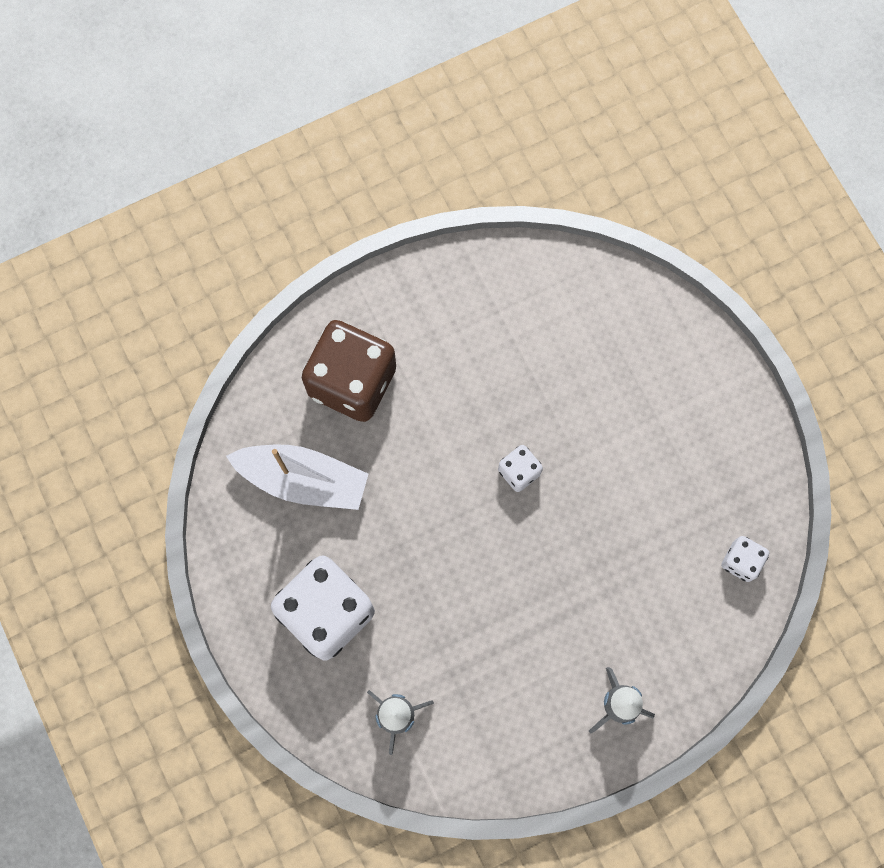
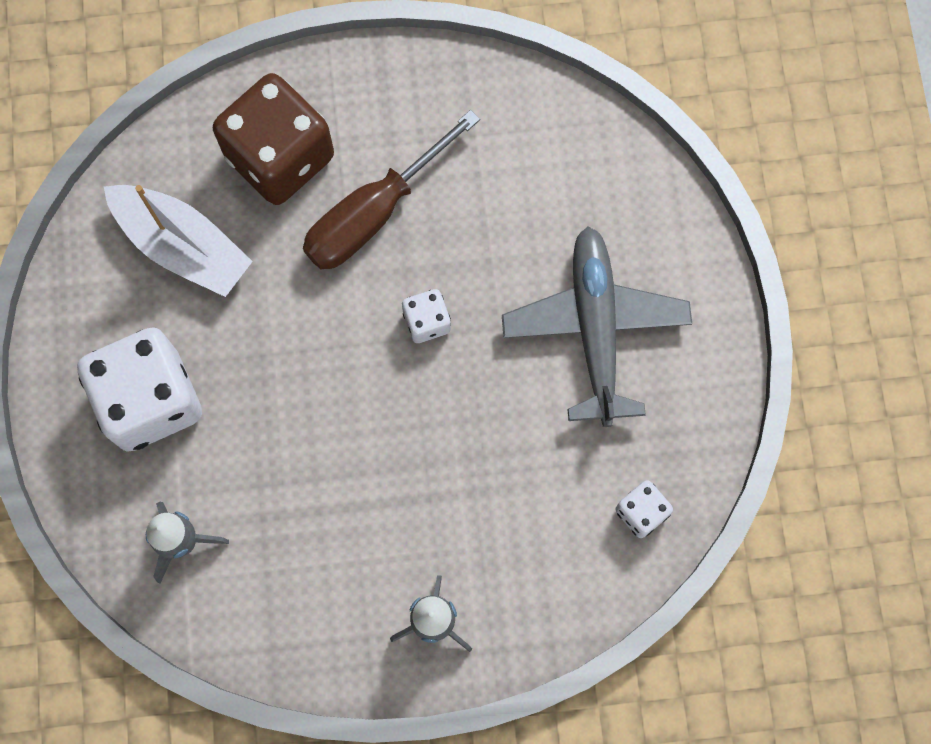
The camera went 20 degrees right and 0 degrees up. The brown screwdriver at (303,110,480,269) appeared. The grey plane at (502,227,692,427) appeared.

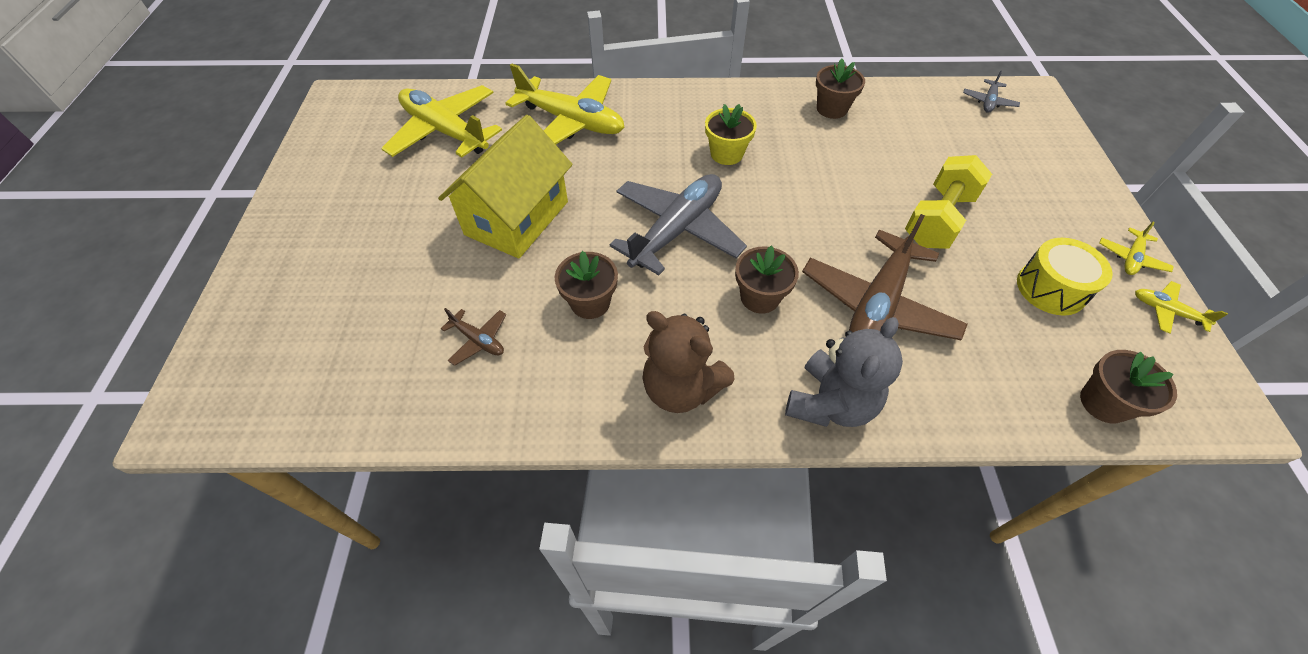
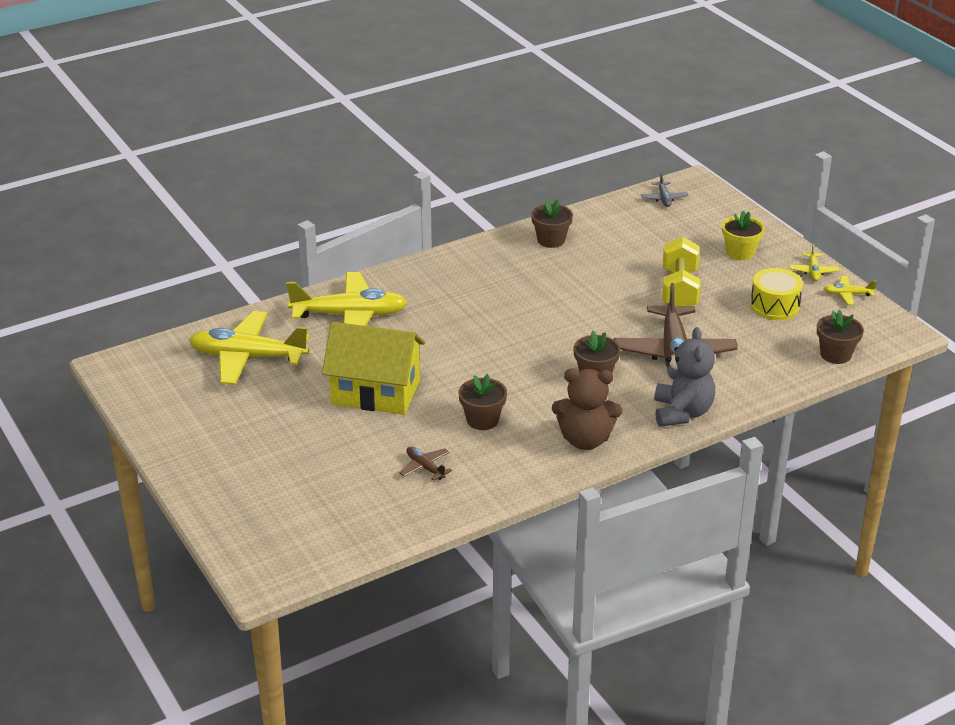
The camera went 30 degrees left and 20 degrees down. The yellow house at (438,115,572,259) turned 75 degrees counterclockwise. The brown plane at (441,308,506,366) turned 135 degrees counterclockwise. The grey plane at (610,174,747,276) disappeared. The yellow flower pot moved from (705,104,757,165) to (722,210,765,260).

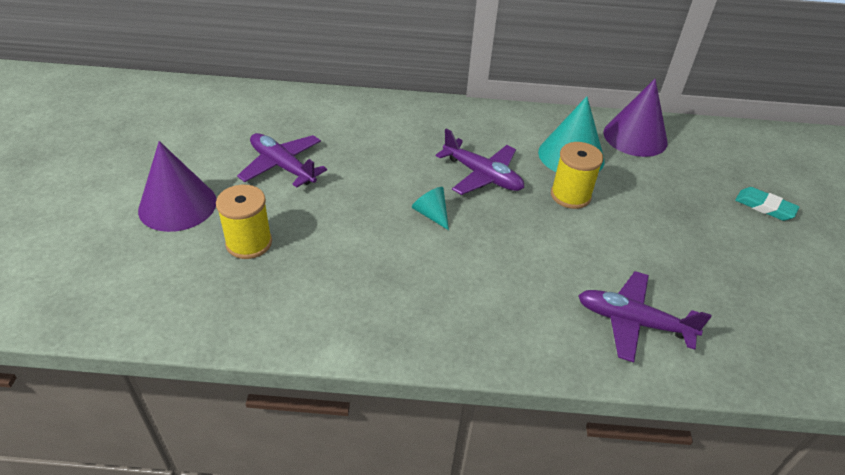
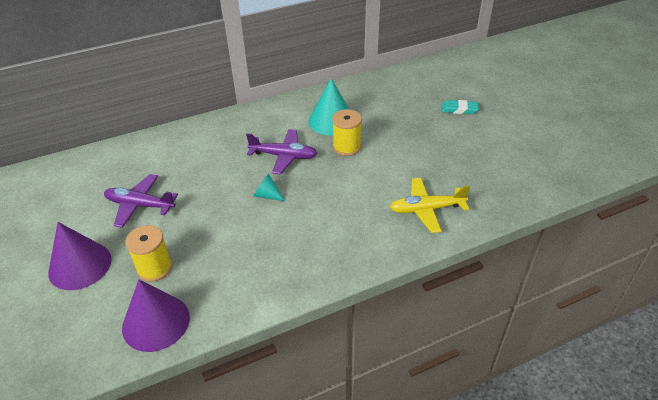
The camera went 25 degrees left and 0 degrees up. The purple plane at (578,271,712,362) became the yellow plane at (390,178,470,233). The purple cone moved from (603,79,668,157) to (122,279,190,352).

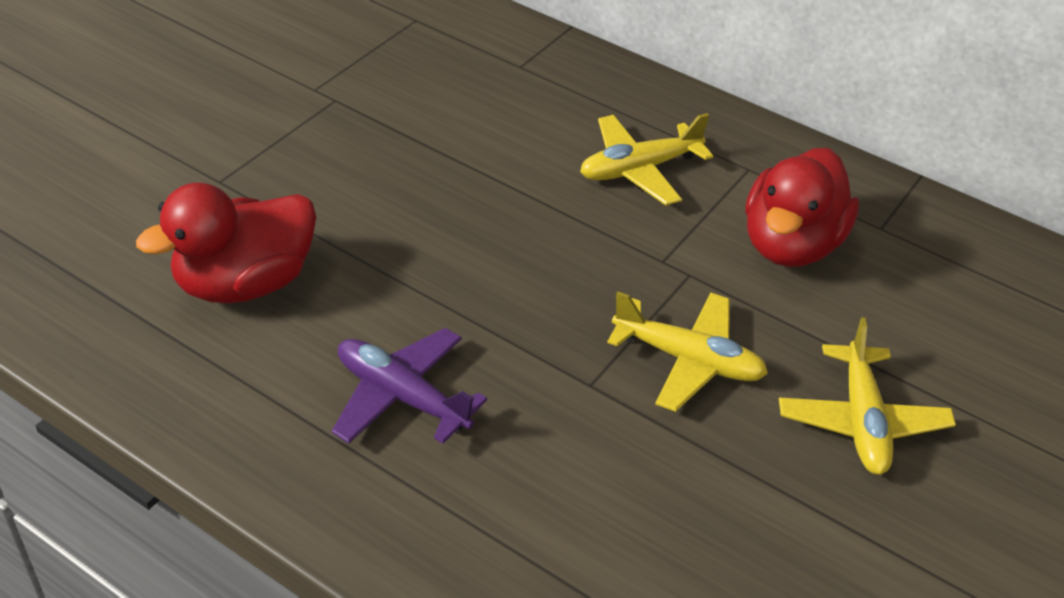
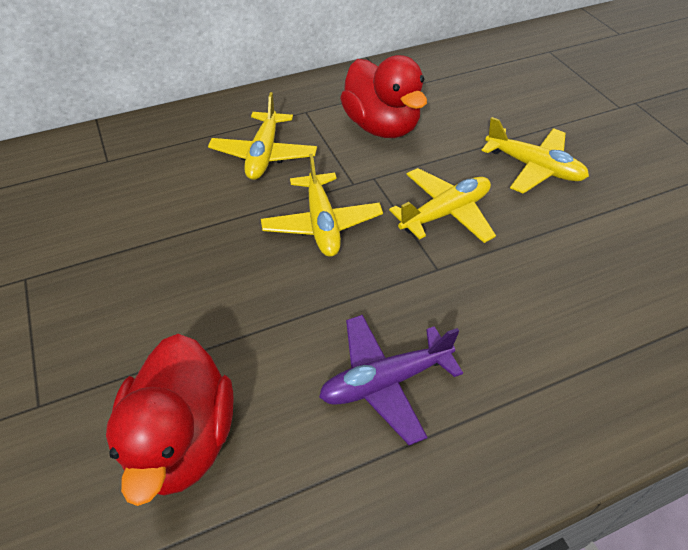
The camera went 55 degrees left and 5 degrees up. The yellow plane at (261,154,383,257) appeared.

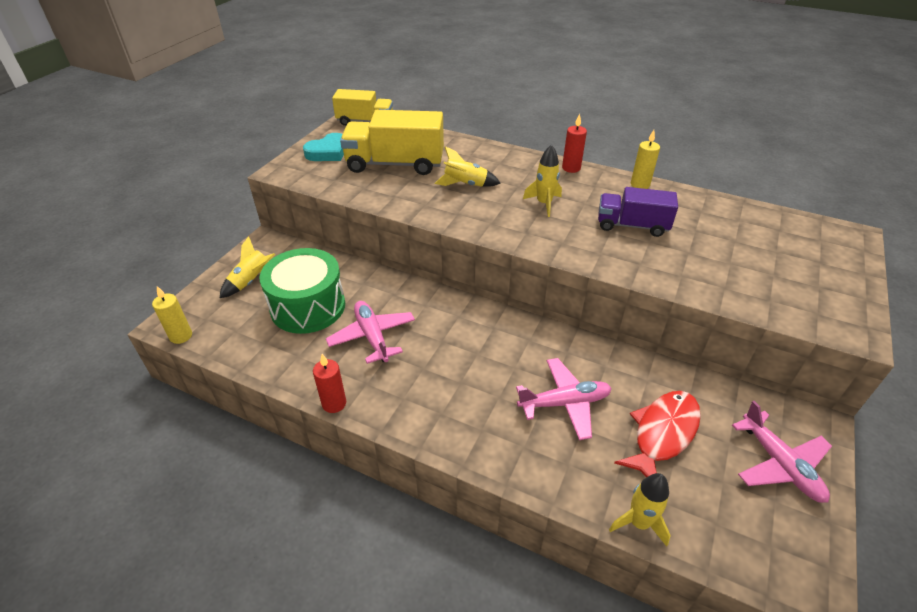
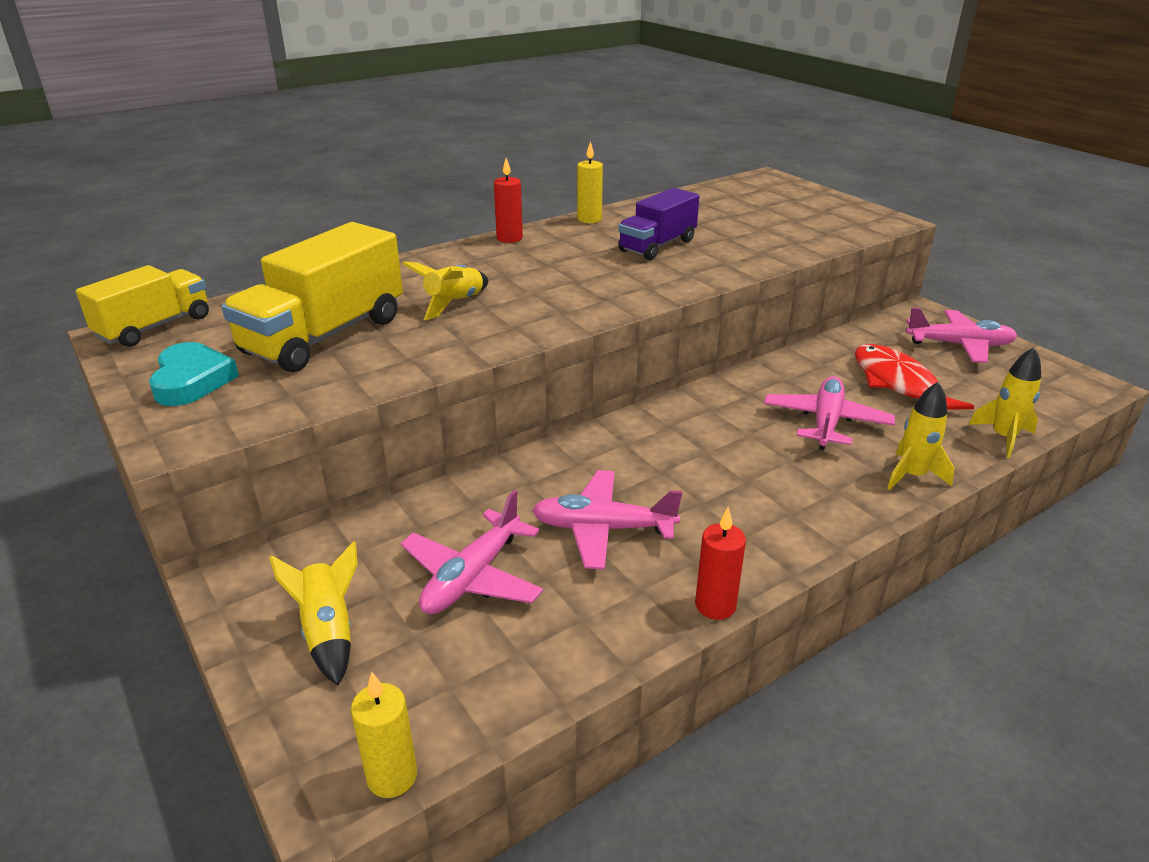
The camera went 60 degrees left and 10 degrees down. The green drum at (260,248,345,334) was replaced by the pink plane at (401,490,543,614). The yellow rocket moved from (523,144,562,217) to (887,382,954,490).

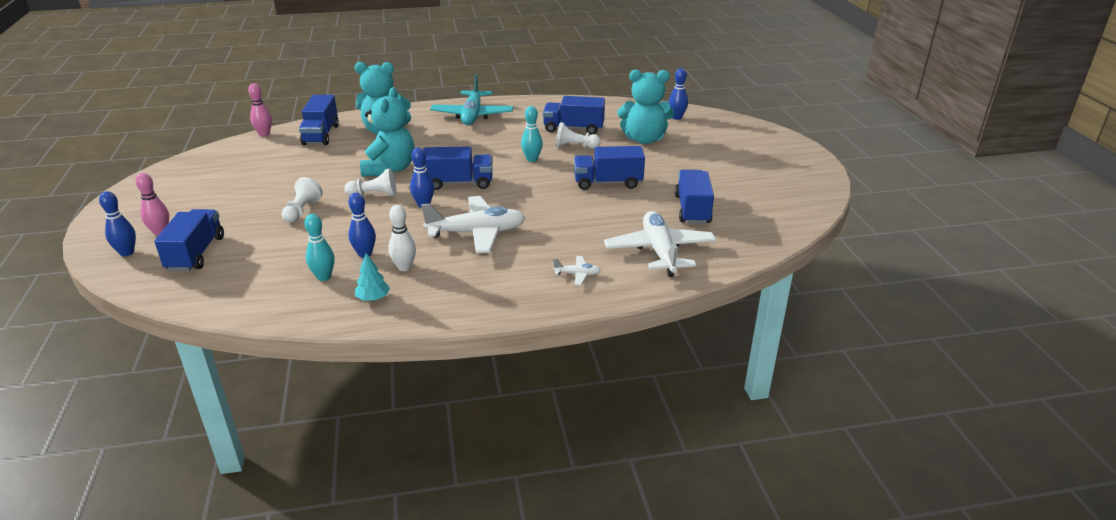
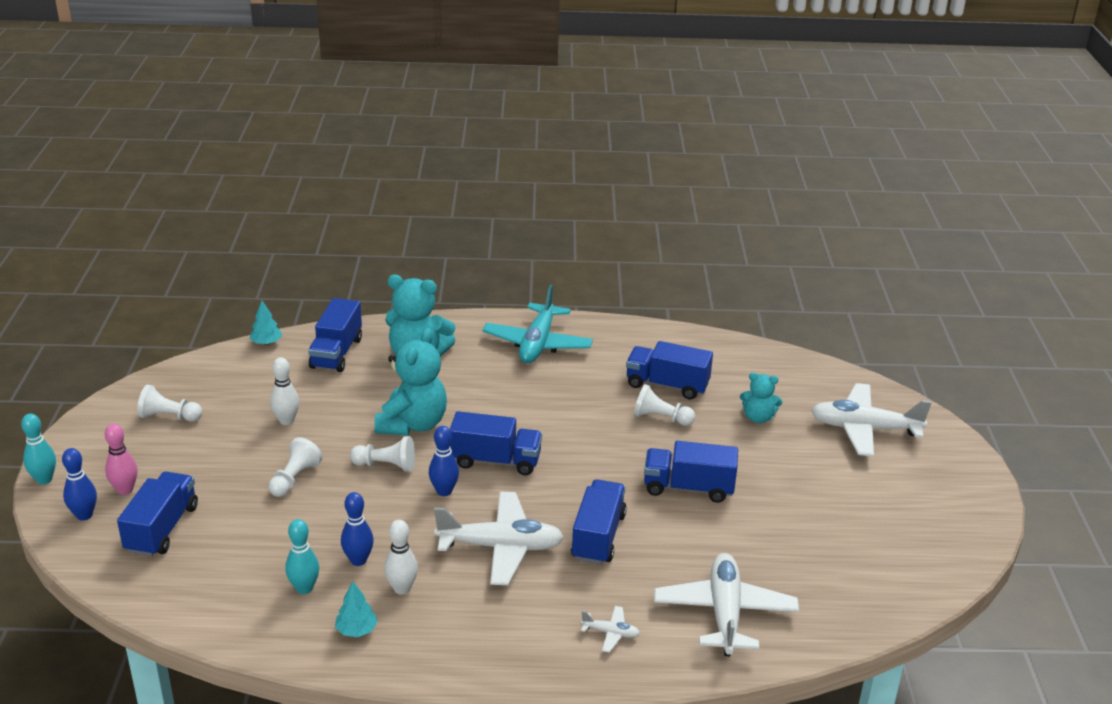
The camera went 10 degrees right and 0 degrees up. The pink bowling pin at (248,83,272,137) was replaced by the turquoise tree at (250,301,282,345). The turquoise bowling pin moved from (521,106,543,162) to (21,414,56,485). The turquoise teddy bear at (617,69,674,144) changed to 0.55 times the size. The blue bowling pin at (669,68,688,120) disappeared. The blue truck moved from (675,170,714,224) to (571,479,627,565). The white pawn at (137,384,202,422) appeared. The white bowling pin at (270,357,299,425) appeared. The white plane at (811,383,932,457) appeared.

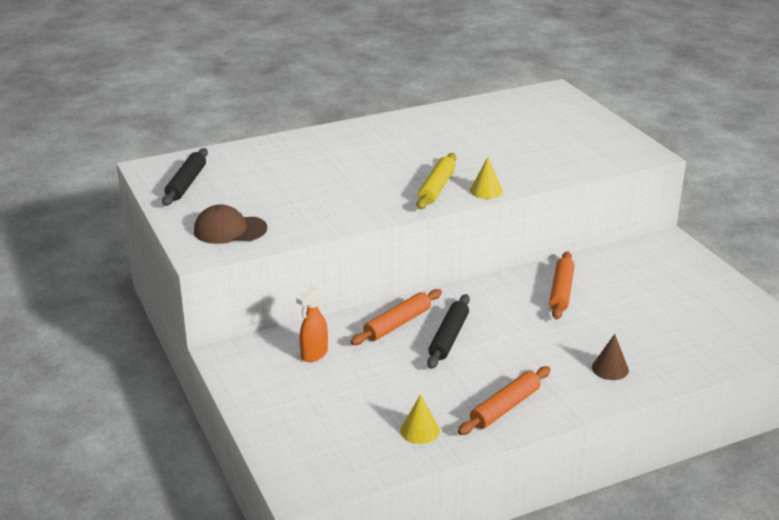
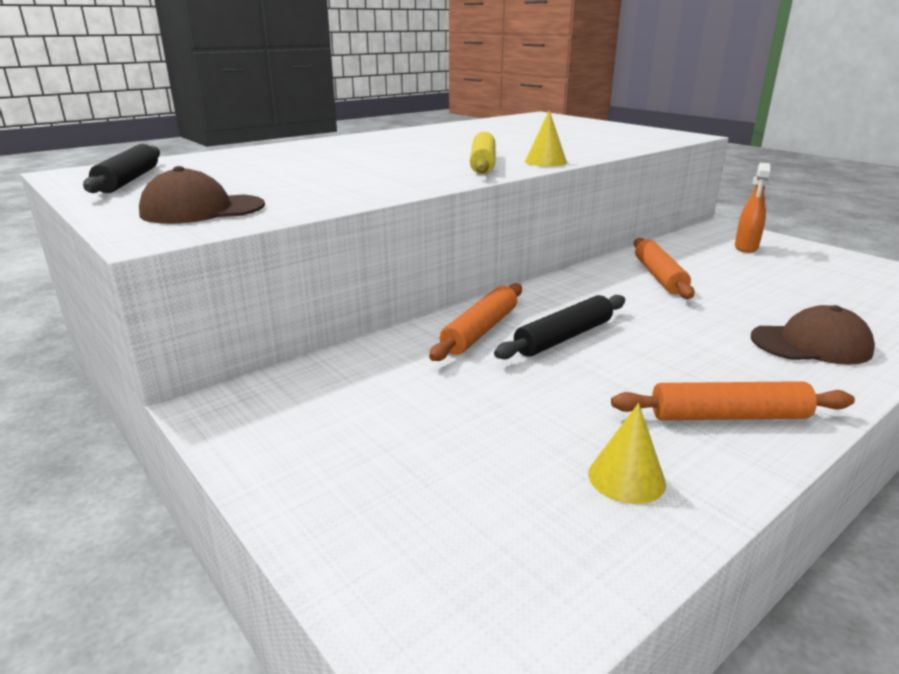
The camera went 15 degrees left and 5 degrees down. The orange spray bottle moved from (296,285,328,362) to (735,163,770,253). The black rolling pin at (427,294,470,369) turned 45 degrees clockwise. The orange rolling pin at (458,366,551,435) turned 60 degrees clockwise. The brown cone at (592,334,629,380) was replaced by the brown cap at (751,305,875,365).

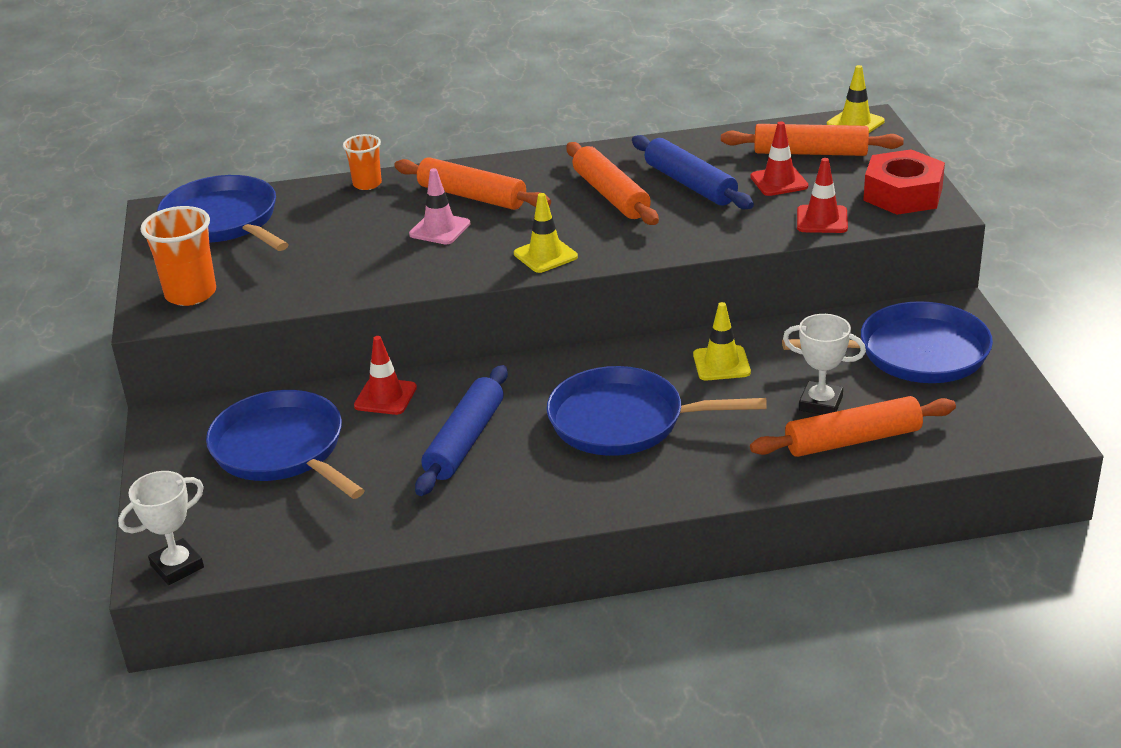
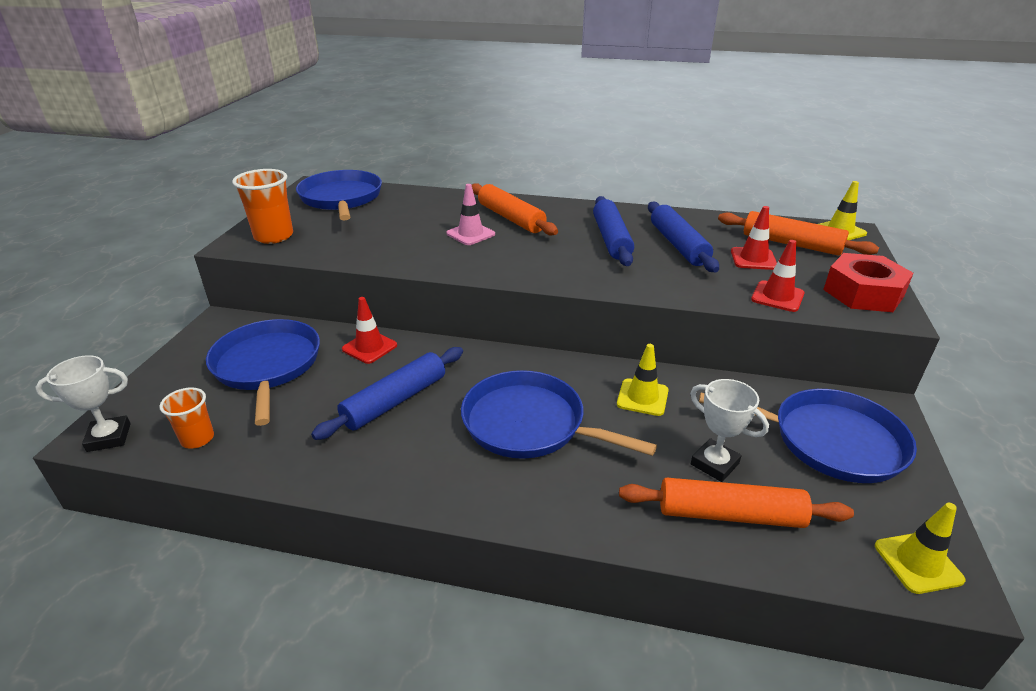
The camera went 20 degrees right and 0 degrees up. The orange cup moved from (343,134,382,190) to (159,387,214,449). The yellow traffic cone moved from (514,193,578,273) to (875,503,966,594). The orange rolling pin at (566,142,659,225) became the blue rolling pin at (593,196,634,266).

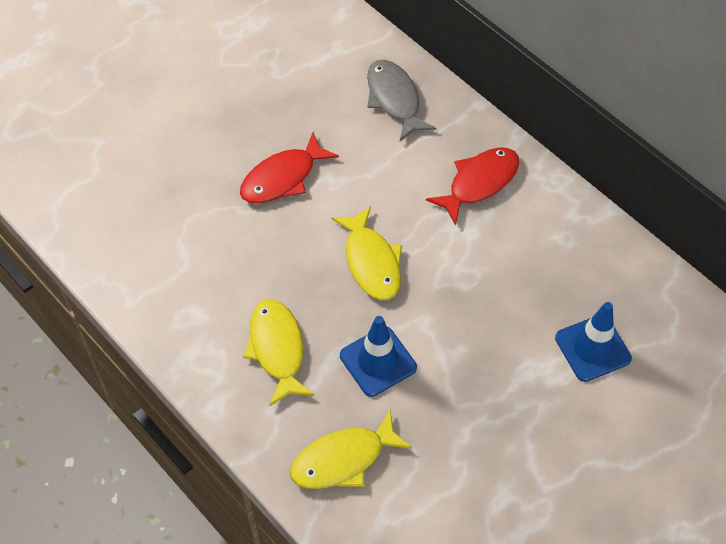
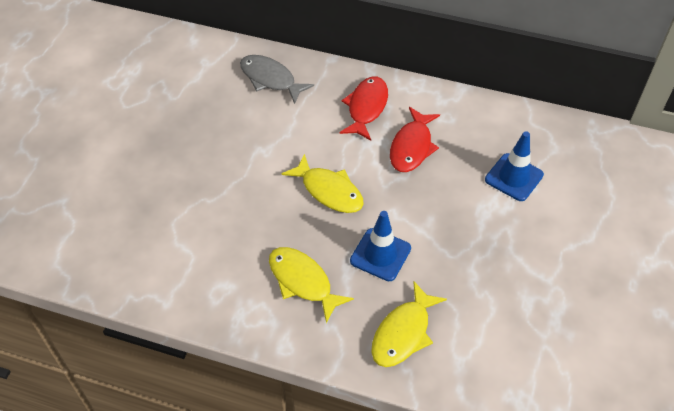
The camera went 30 degrees left and 5 degrees down. The red fish moved from (240,132,339,203) to (390,107,440,172).

